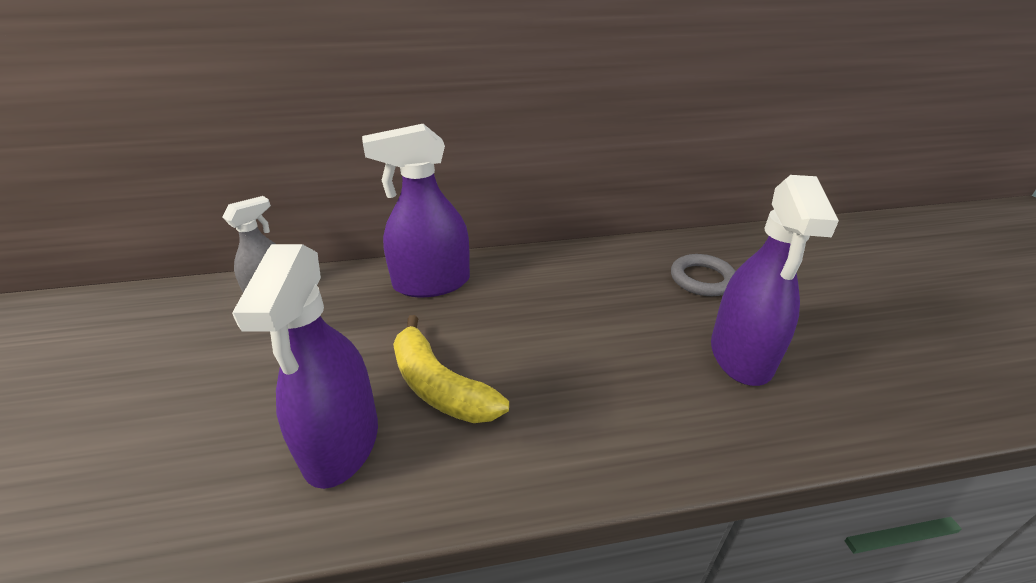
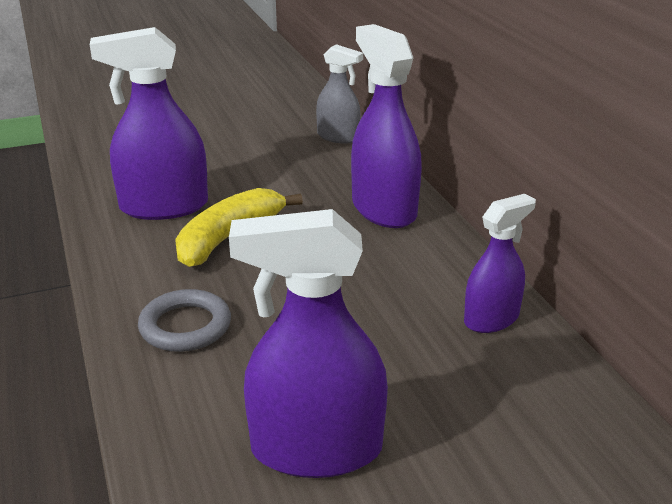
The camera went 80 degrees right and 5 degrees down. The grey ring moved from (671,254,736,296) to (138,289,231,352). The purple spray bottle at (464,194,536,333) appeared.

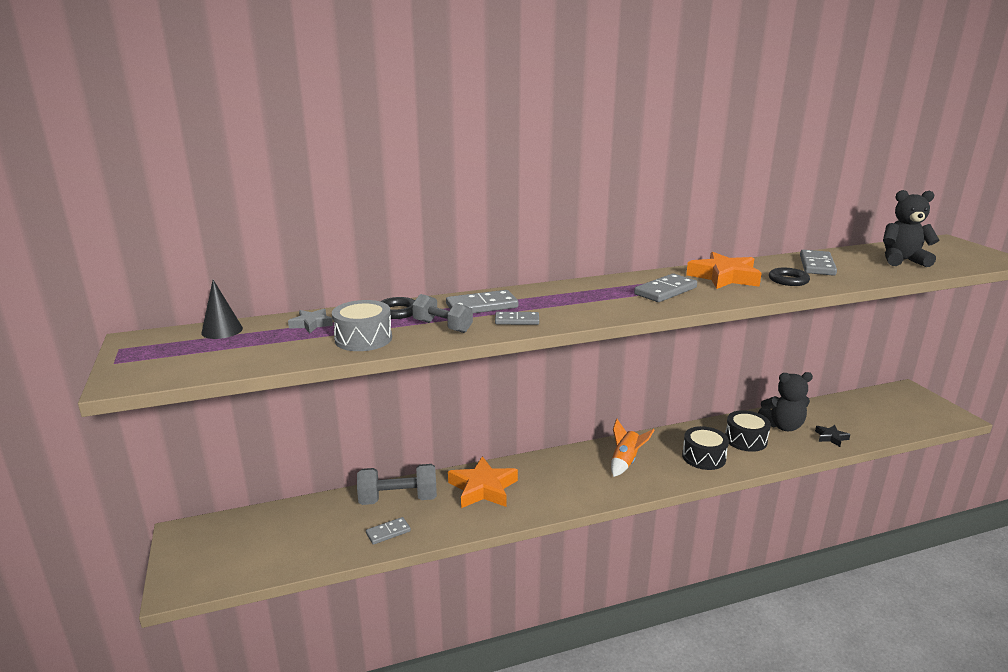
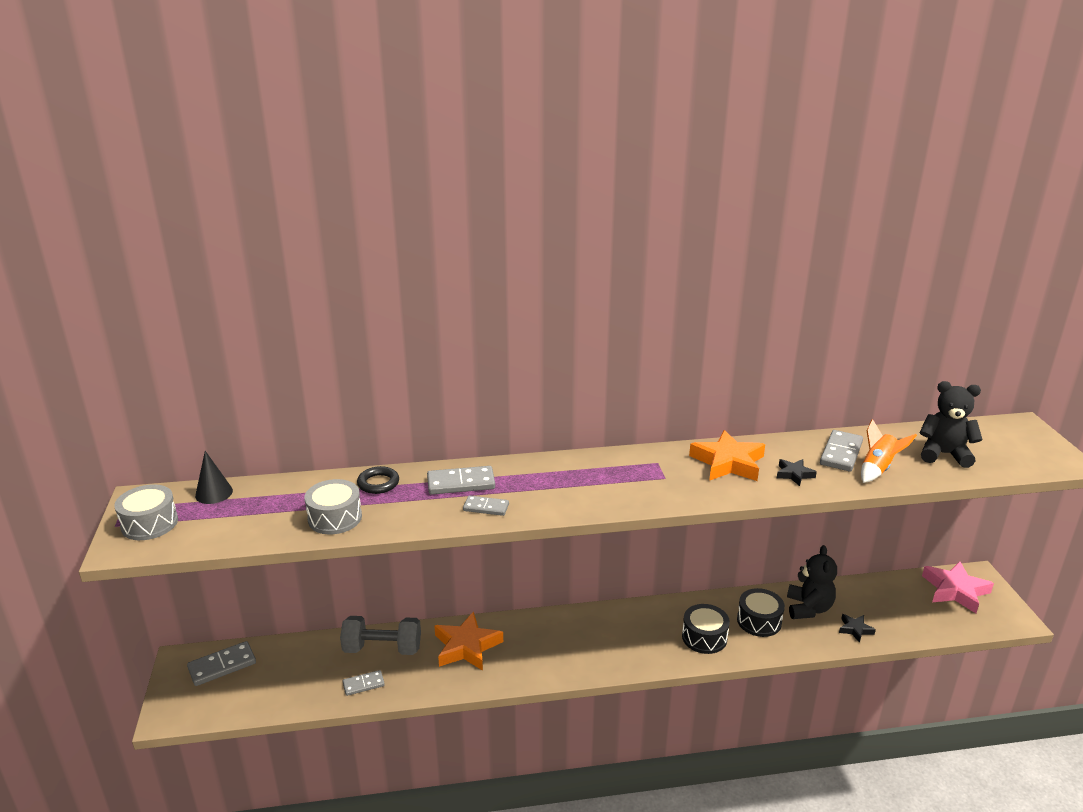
The camera went 10 degrees right and 5 degrees up. The grey star at (288,309,333,333) disappeared. The grey dumbbell at (412,294,473,333) disappeared. The orange rocket moved from (611,419,655,477) to (861,419,917,483). The grey domino moved from (634,274,697,302) to (187,641,256,686). The black teddy bear at (758,372,813,431) turned 90 degrees counterclockwise. The black ring at (769,268,810,286) was replaced by the black star at (777,459,817,486). The grey drum at (114,484,178,540) appeared. The pink star at (922,561,994,613) appeared.

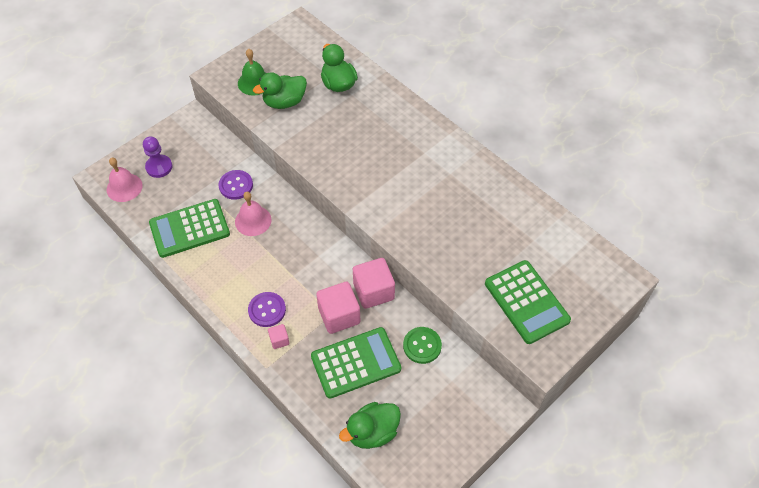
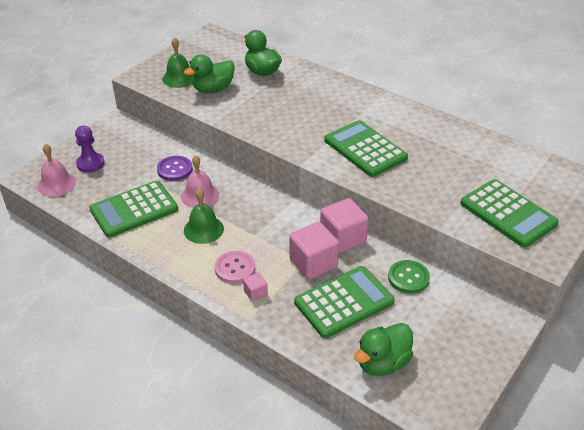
The camera went 10 degrees left and 15 degrees down. The purple button at (248,292,286,327) became the pink button at (215,251,255,284). The green bell at (184,189,224,244) appeared. The green calculator at (324,120,408,177) appeared.

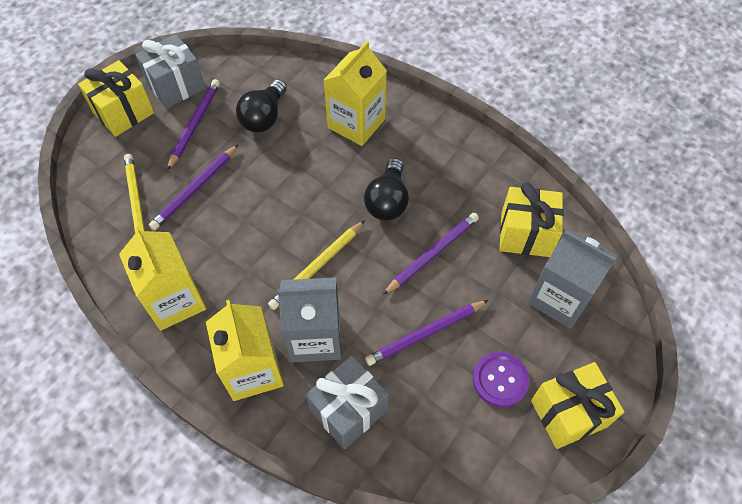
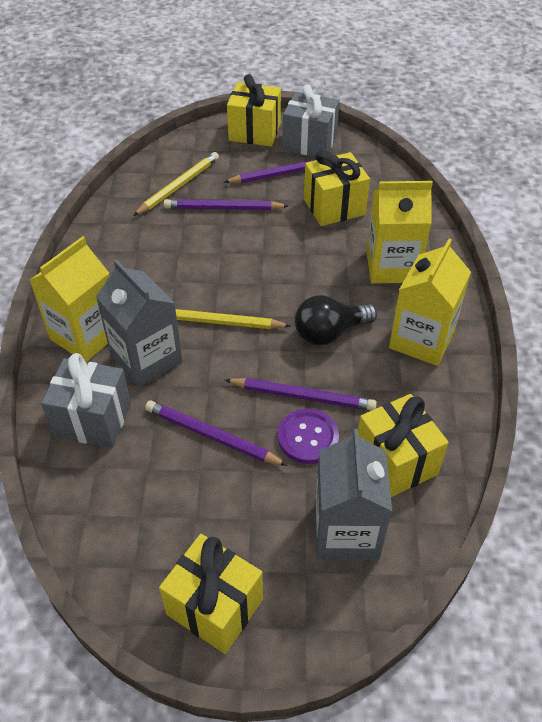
The camera went 55 degrees right and 10 degrees down. The yellow carton moved from (119,226,206,330) to (389,239,471,366). The black light bulb at (236,79,287,132) was replaced by the yellow gift at (304,150,370,226). The purple button moved from (473,352,529,408) to (278,409,339,464).

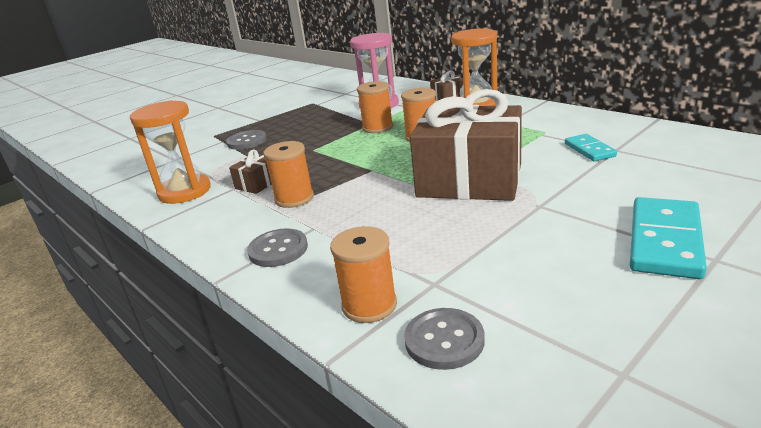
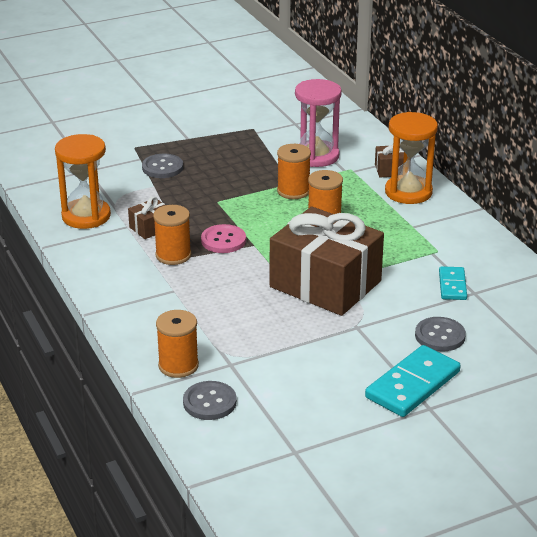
The camera went 15 degrees right and 5 degrees up. The grey button moved from (247,228,308,267) to (415,317,466,351). The pink button at (201,224,246,253) appeared.

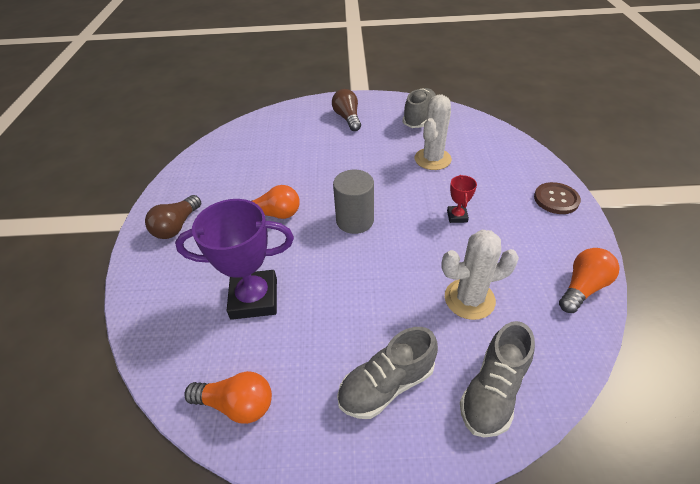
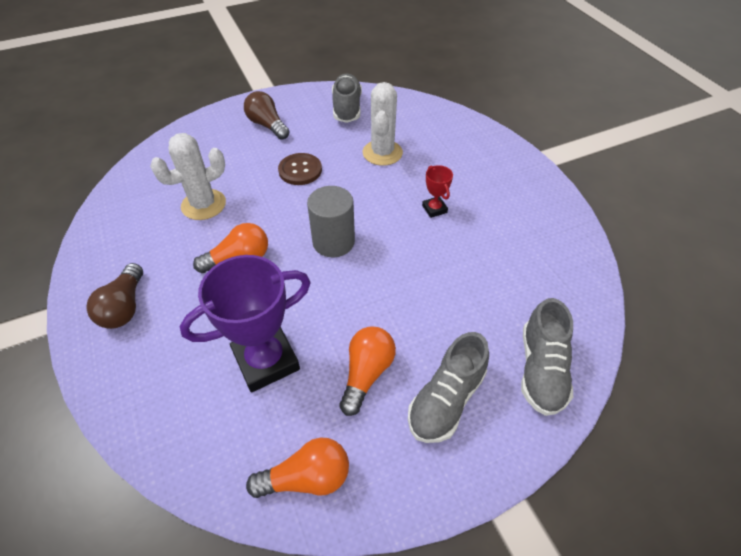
The camera went 25 degrees left and 5 degrees up. The white cactus moved from (441,230,519,320) to (150,133,226,220). The brown button moved from (534,182,581,214) to (278,153,322,185). The orange light bulb moved from (559,248,619,313) to (339,326,396,416).

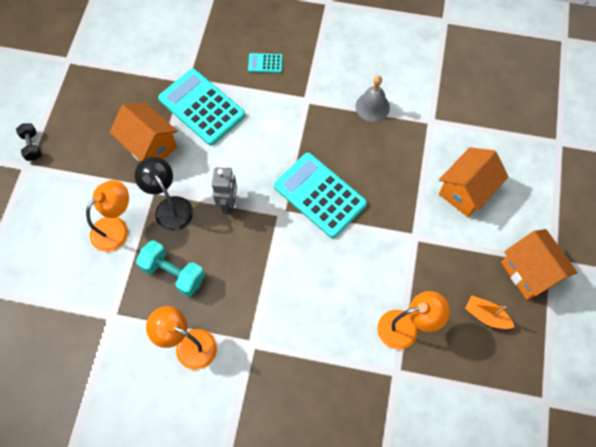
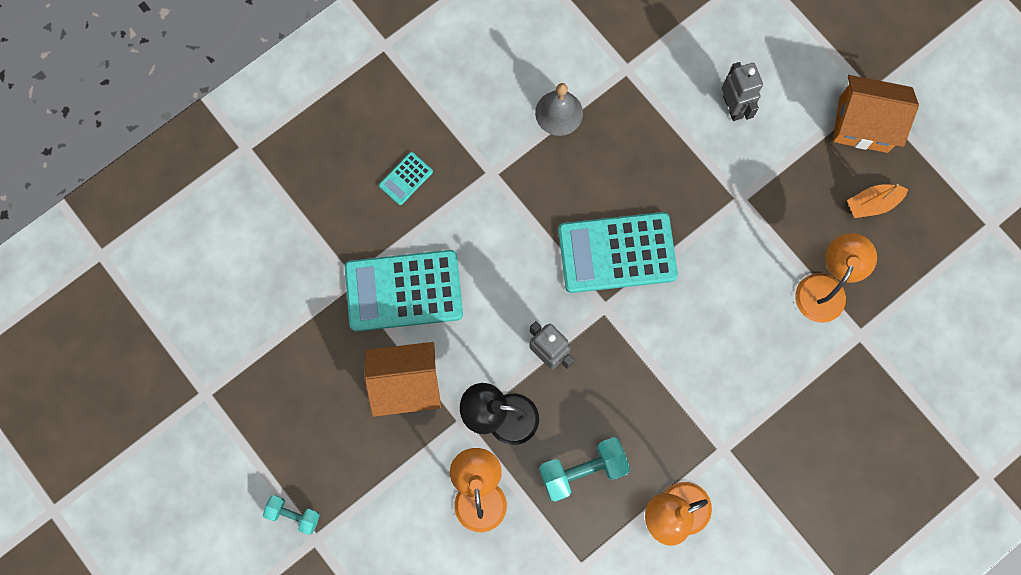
The camera went 50 degrees left and 10 degrees up. The black dumbbell at (16,123,42,161) became the turquoise dumbbell at (263,495,320,535). The orange house at (439,147,508,217) was replaced by the grey robot at (722,62,763,121).

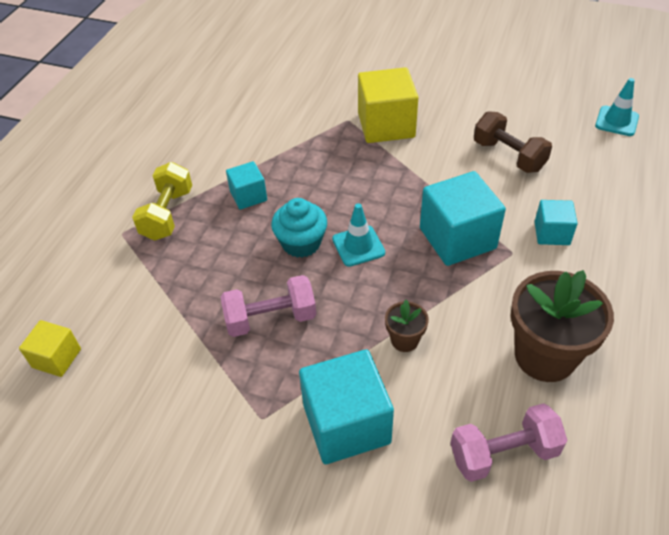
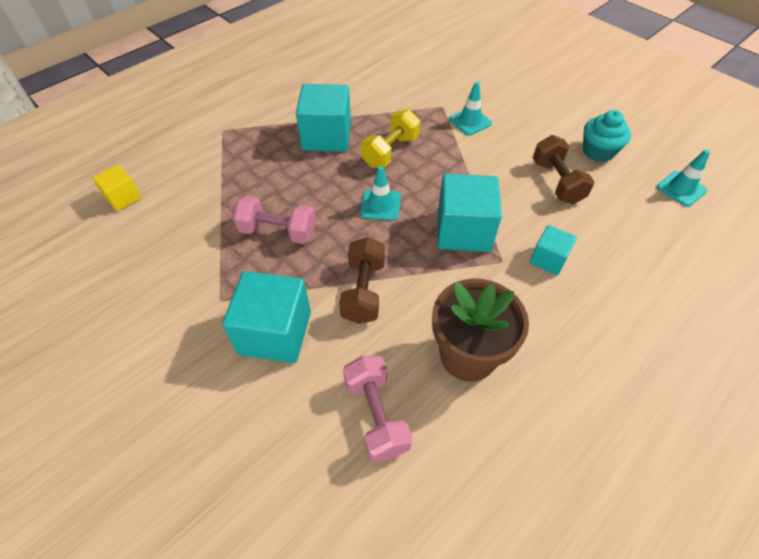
The camera went 25 degrees right and 5 degrees up. The yellow dumbbell moved from (132,162,192,241) to (361,109,420,168). The turquoise cube at (226,161,267,210) changed to 1.81 times the size. The turquoise cupcake moved from (271,198,327,258) to (583,110,631,162). The yellow cube at (358,67,418,143) was replaced by the turquoise traffic cone at (449,82,492,136). The brown flower pot at (385,300,429,352) was replaced by the brown dumbbell at (339,237,385,324). The pink dumbbell at (450,403,568,482) turned 60 degrees clockwise.

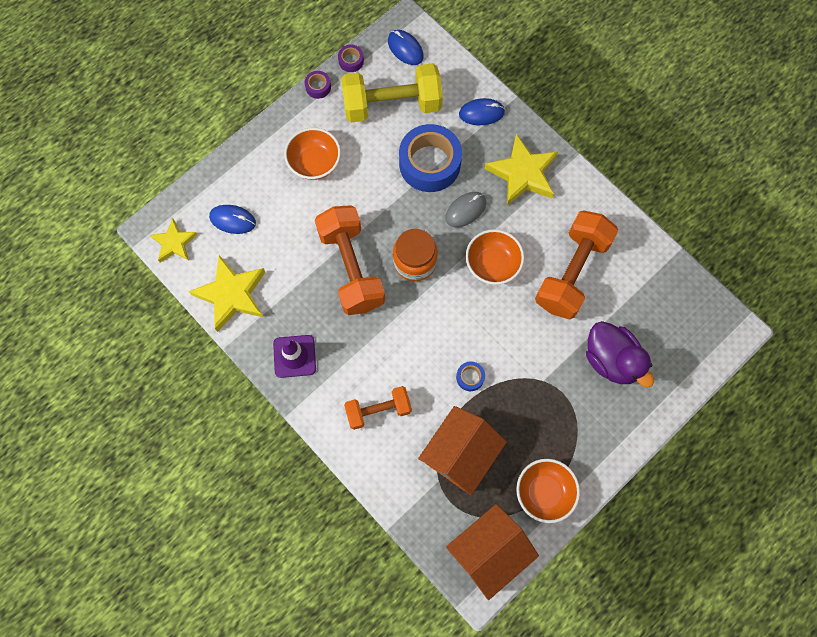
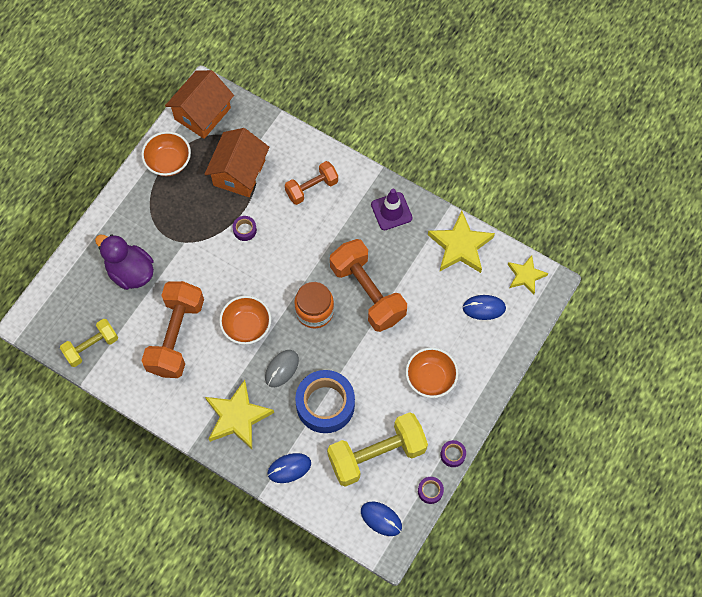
The camera went 165 degrees right and 5 degrees down. The blue tape at (456,361,485,391) became the purple tape at (232,216,257,241). The yellow dumbbell at (60,319,118,367) appeared.

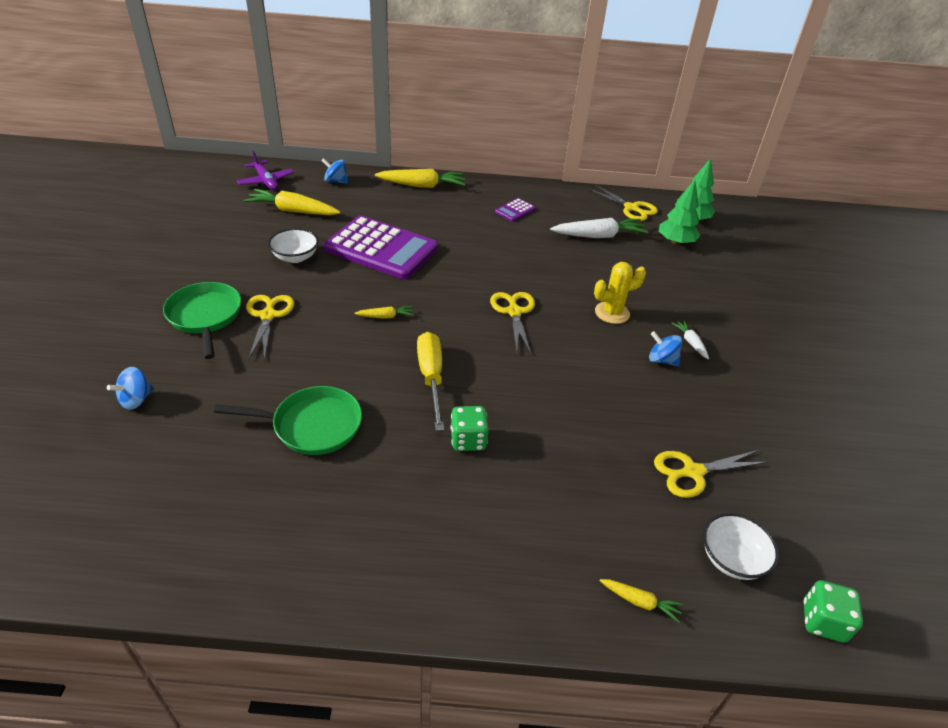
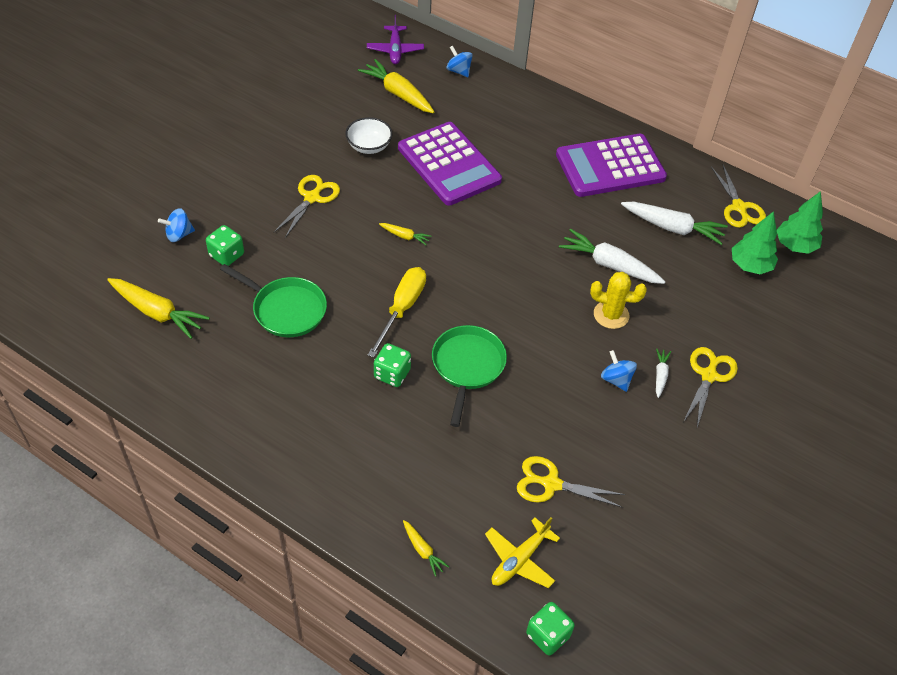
The camera went 30 degrees right and 10 degrees up. The green pan moved from (163,282,241,359) to (432,325,507,427). The yellow carrot moved from (375,169,466,188) to (107,278,210,339). The yellow scissors moved from (490,292,535,354) to (683,347,738,427). The purple calculator at (495,198,536,222) changed to 2.42 times the size. The white bowl at (703,513,779,580) was replaced by the yellow plane at (485,517,560,588). The green dice at (206,225,244,266) appeared. The white carrot at (559,229,665,284) appeared.

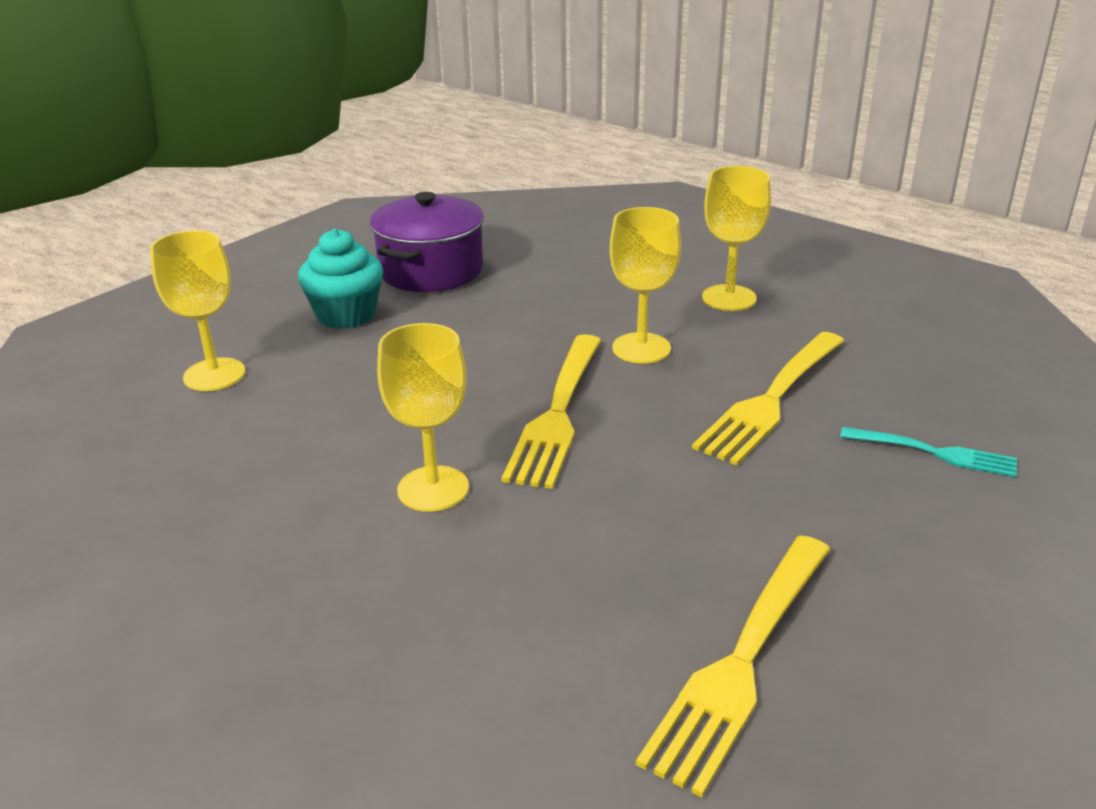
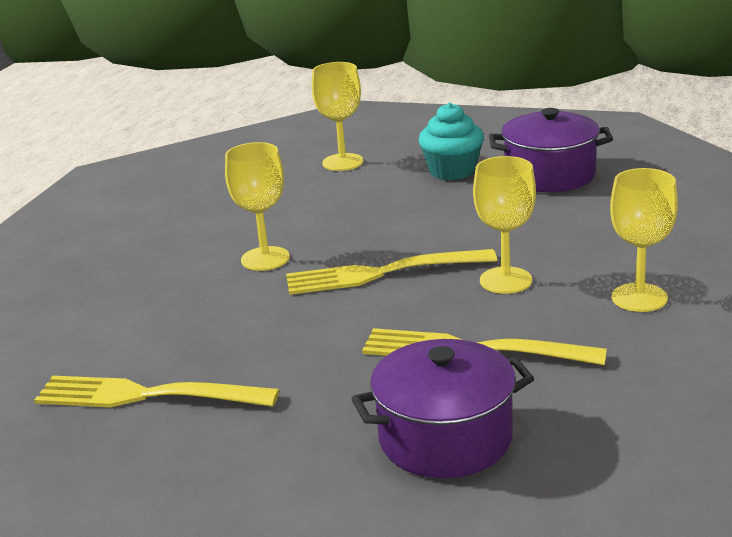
The camera went 70 degrees right and 5 degrees down. The turquoise fork at (840,427,1017,478) was replaced by the purple pot at (351,339,534,478).

